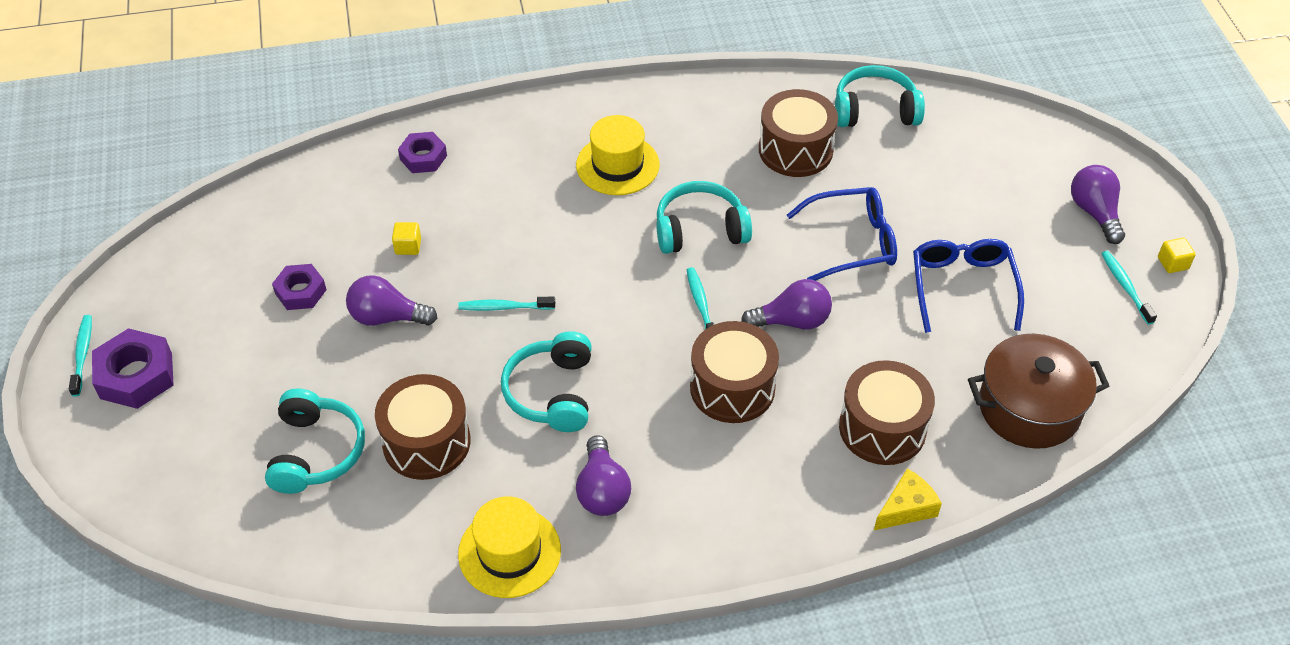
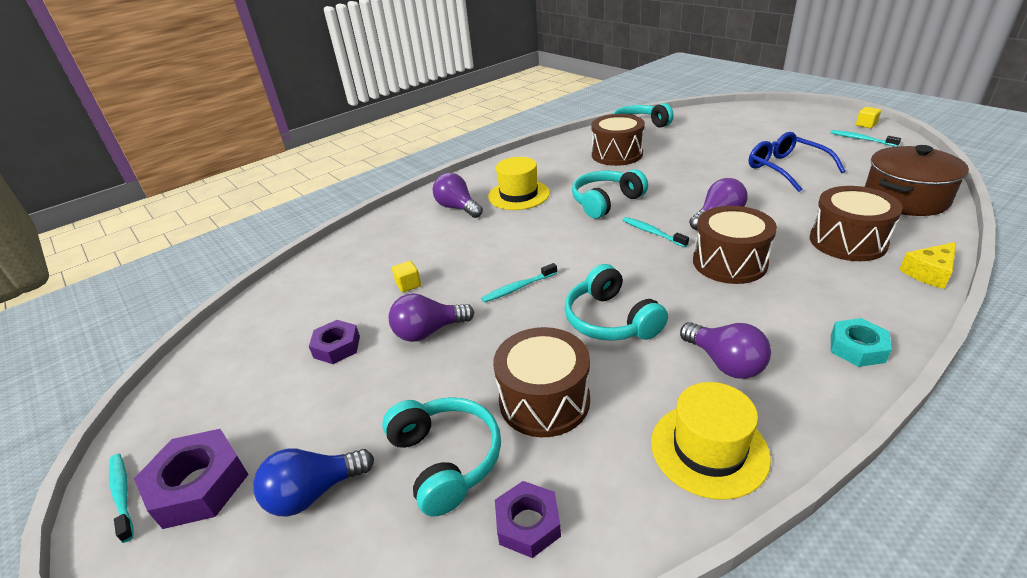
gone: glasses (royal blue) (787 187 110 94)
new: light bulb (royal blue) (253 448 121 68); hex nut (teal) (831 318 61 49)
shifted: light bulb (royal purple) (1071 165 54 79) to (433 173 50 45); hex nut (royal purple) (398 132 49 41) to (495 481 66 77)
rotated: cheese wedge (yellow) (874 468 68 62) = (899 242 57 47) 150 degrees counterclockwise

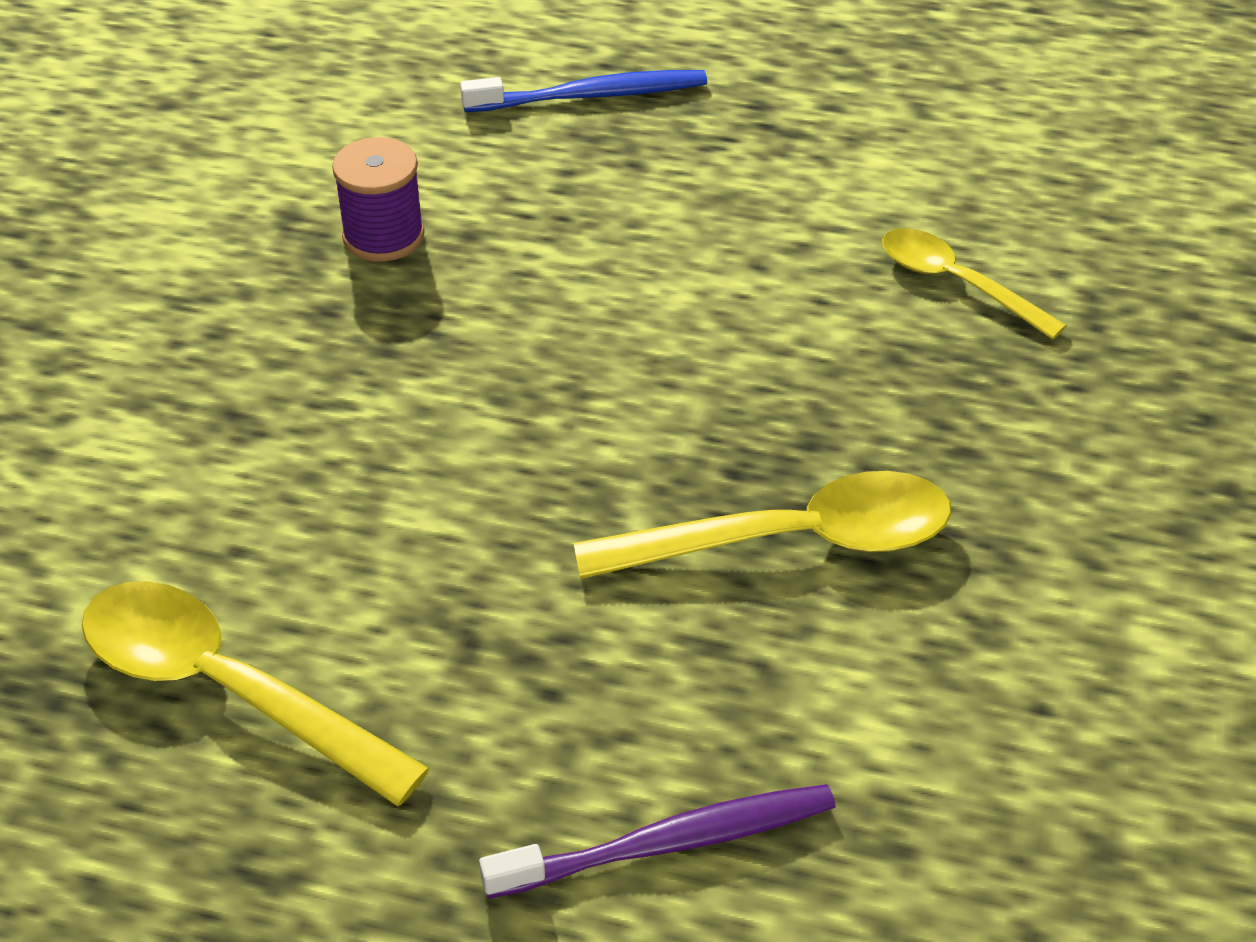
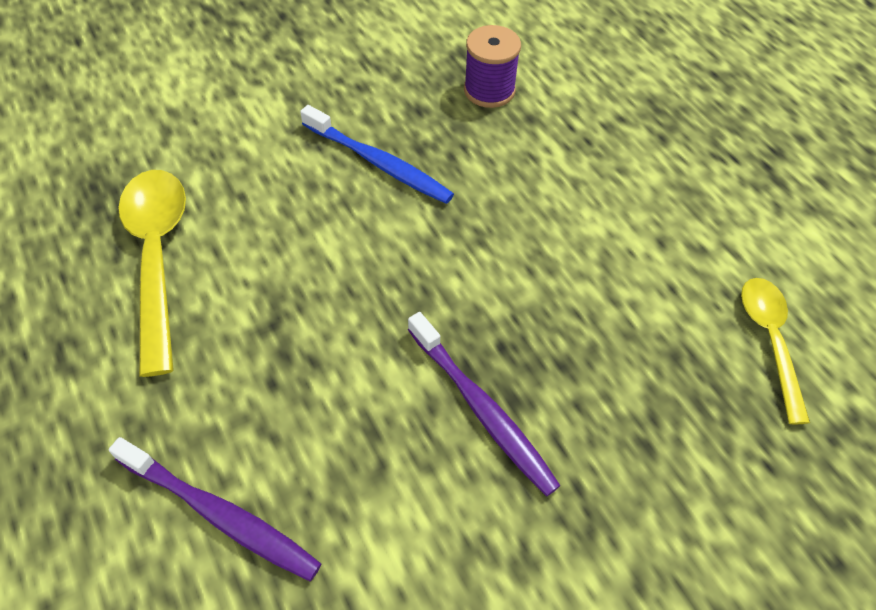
shifted: toothbrush (royal blue) (460 70 247 42) to (300 105 154 99)
swapped: teaspoon (yellow) (574 471 378 108) to toothbrush (royal purple) (408 312 153 184)

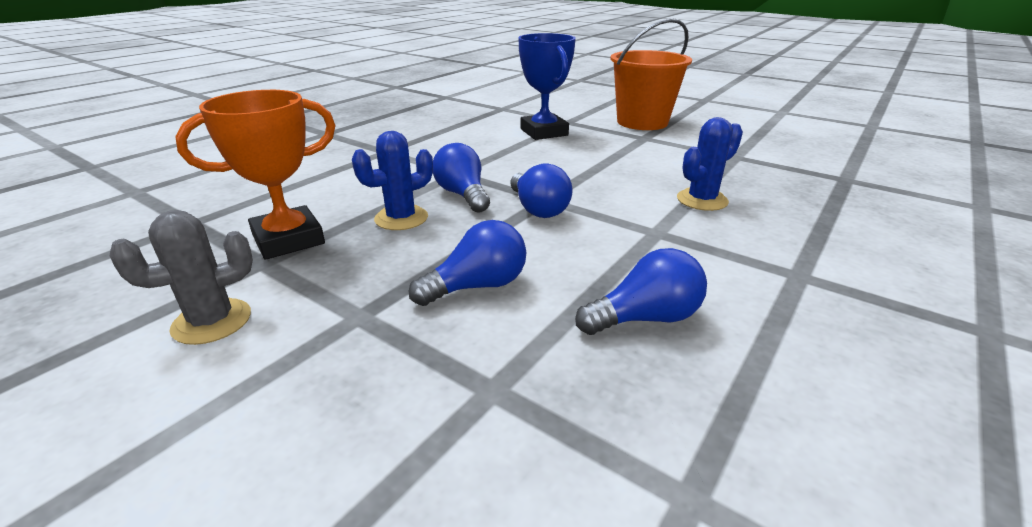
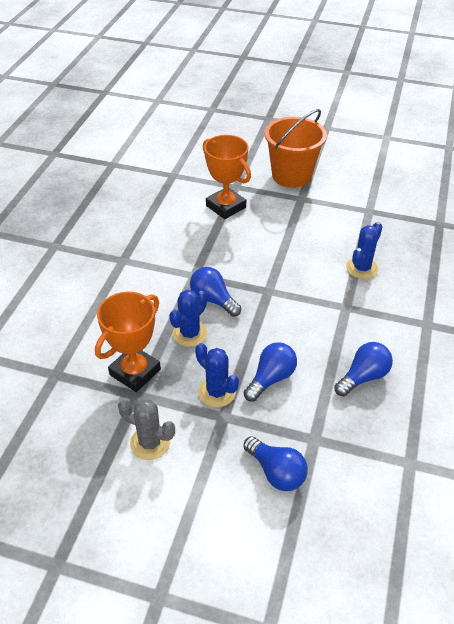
new: cactus (royal blue) (195 343 44 64)
shifted: light bulb (royal blue) (510 163 62 55) to (243 436 65 55)
repainted: award cup (royal blue) (518 33 58 107) to award cup (bright orange) (203 135 48 84)
rotated: cactus (gray) (110 210 143 135) = (118 399 57 61) 75 degrees clockwise

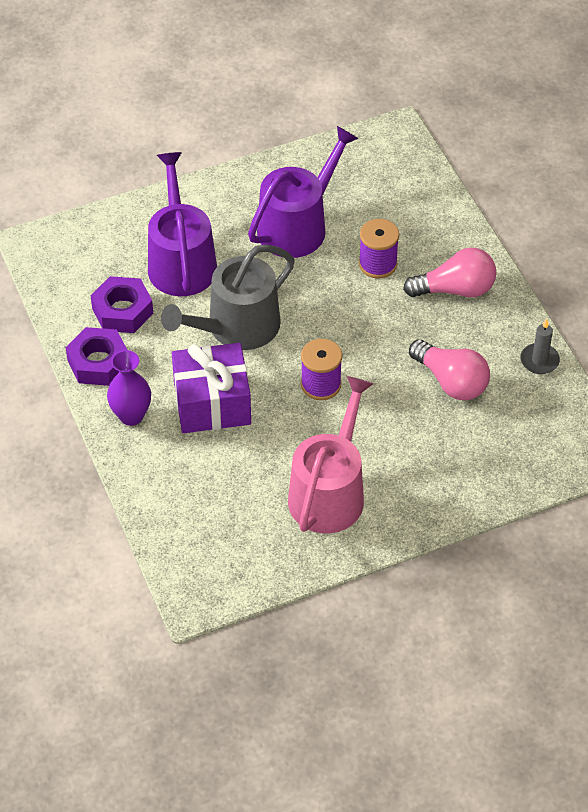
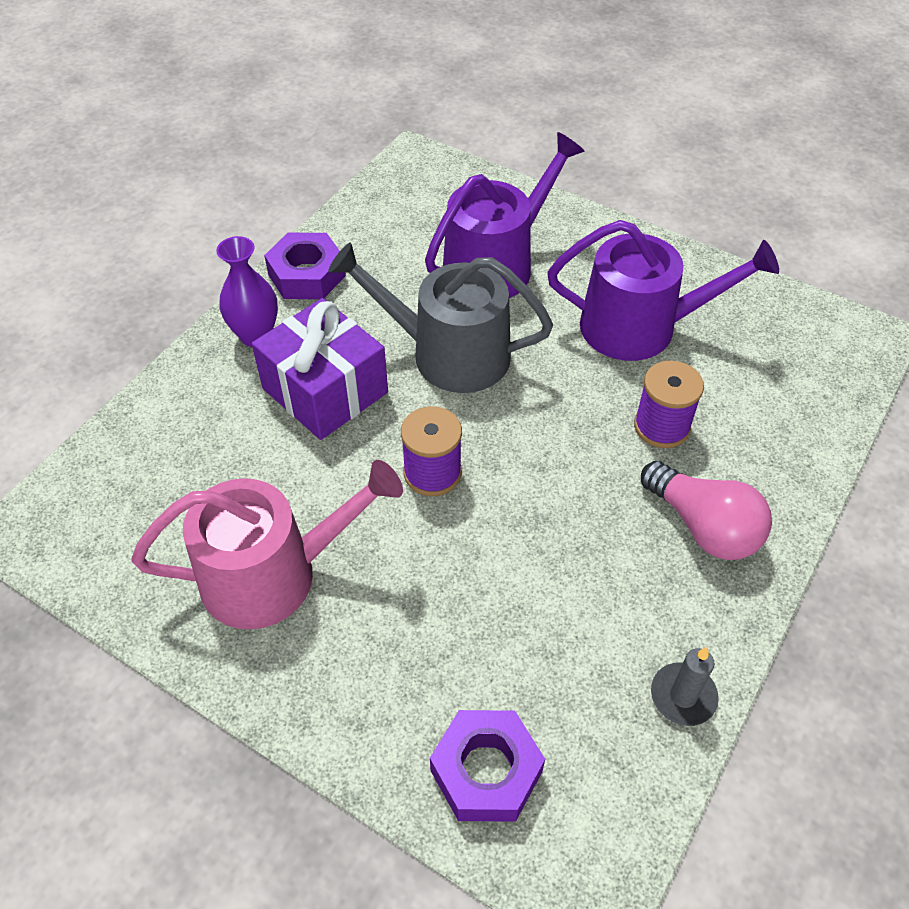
gone: light bulb (rosy) (409 339 81 61)
shifted: hex nut (royal purple) (91 276 62 57) to (430 710 115 112)

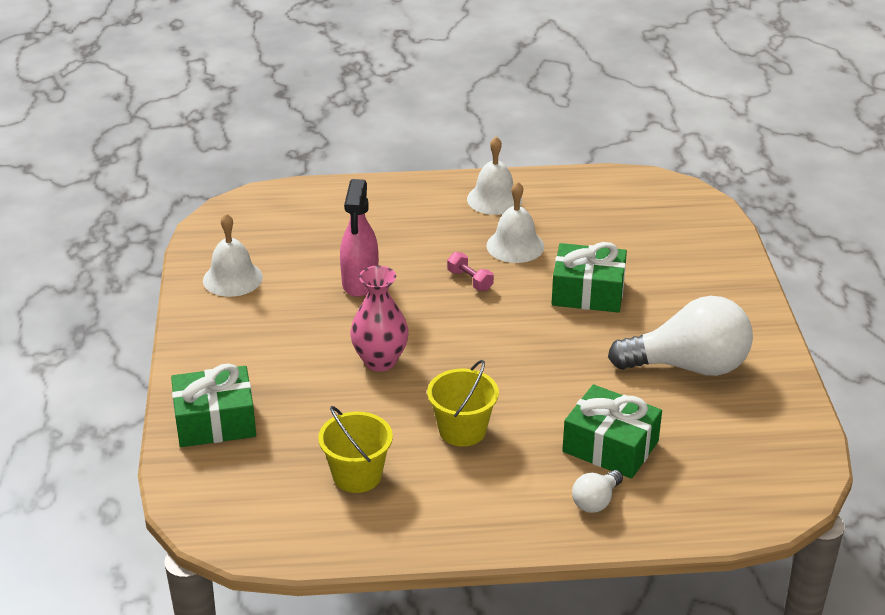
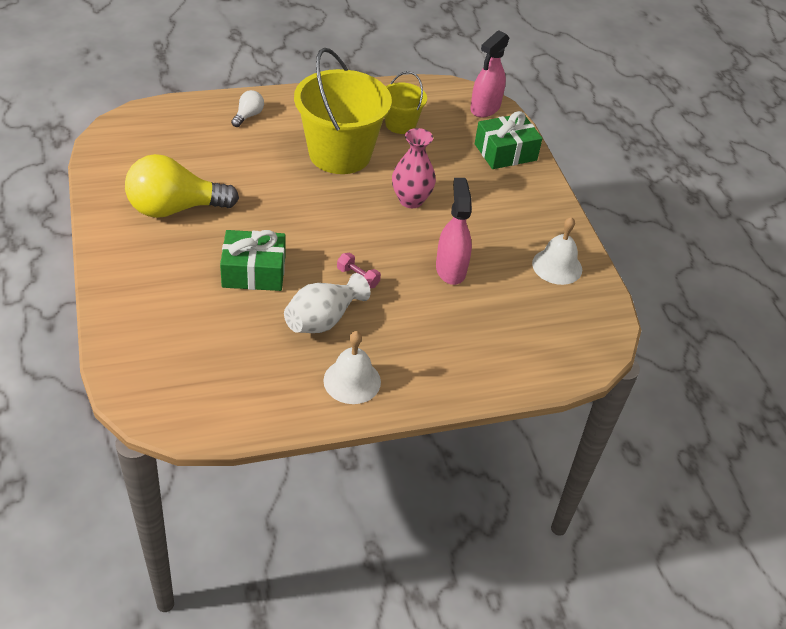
gone: present (green) (562 385 100 94)
new: sprayer (rosy) (470 30 39 87)
swapped: bell (white) (487 182 57 81) to tall vase (white) (284 273 87 60)
repainted: light bulb (white) (608 296 145 80) to light bulb (yellow) (125 154 114 64)
scaled: sand bucket (yellow) (427 360 72 87) = (294 48 98 126) x1.94

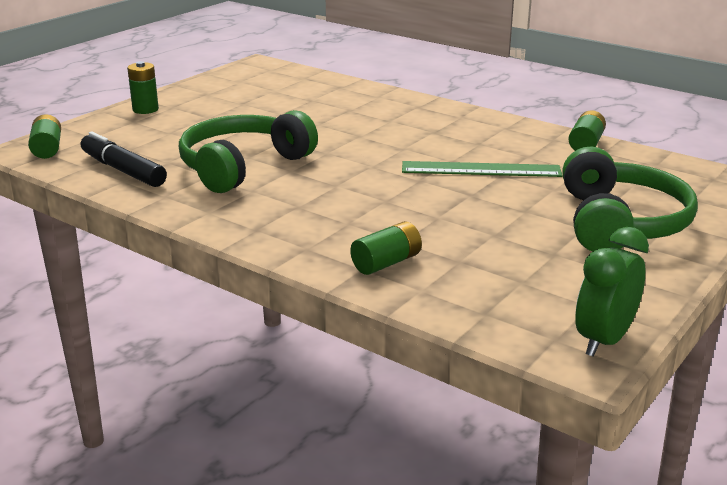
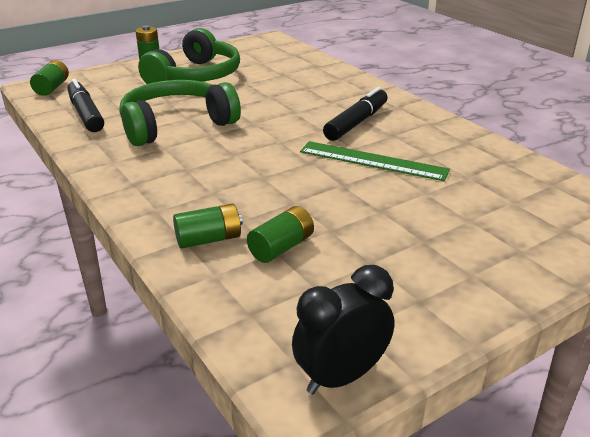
new: felt pen (black) (323 87 65 54)
shifted: headphones (green) (562 147 136 105) to (138 28 102 56); battery (green) (568 110 38 41) to (247 206 67 57)
repainted: clock (green) (575 227 74 130) to clock (black) (292 265 102 129)

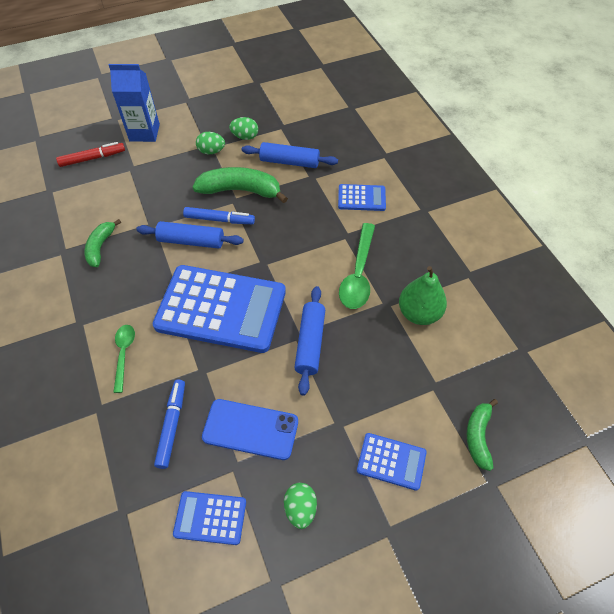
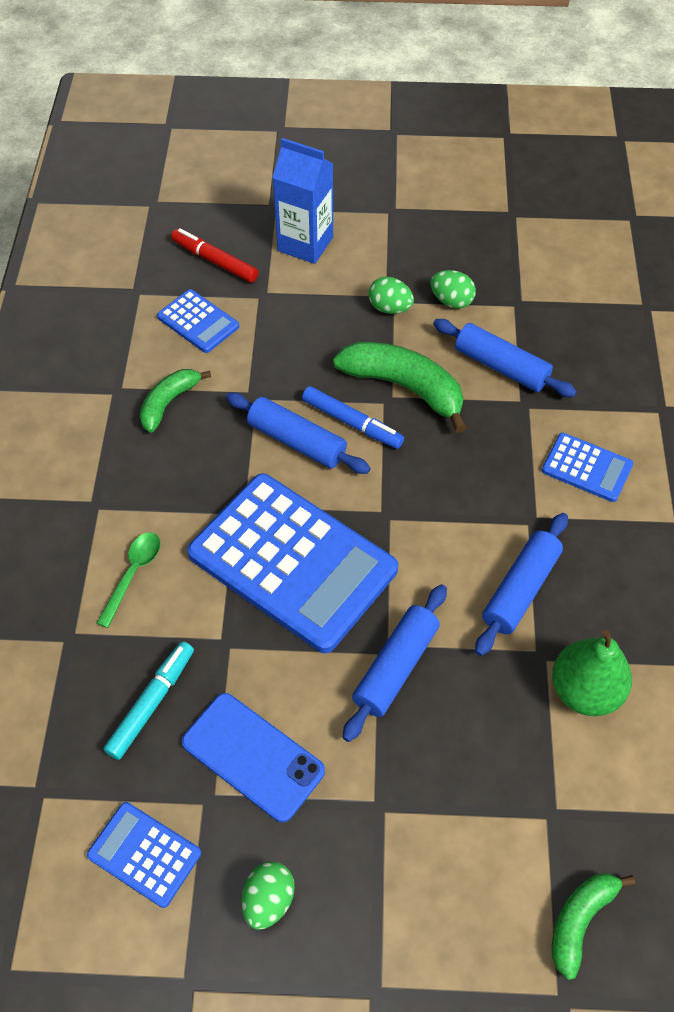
shifted: pocket calculator (royal blue) (357 433 70 58) to (157 289 82 64)
swapped: teaspoon (green) (339 223 36 86) to pastry roller (royal blue) (475 513 93 143)
repainted: felt pen (royal blue) (154 380 31 89) to felt pen (teal) (104 641 90 119)
rotated: felt pen (scarlet) (56 142 69 25) = (171 228 88 55) 150 degrees counterclockwise

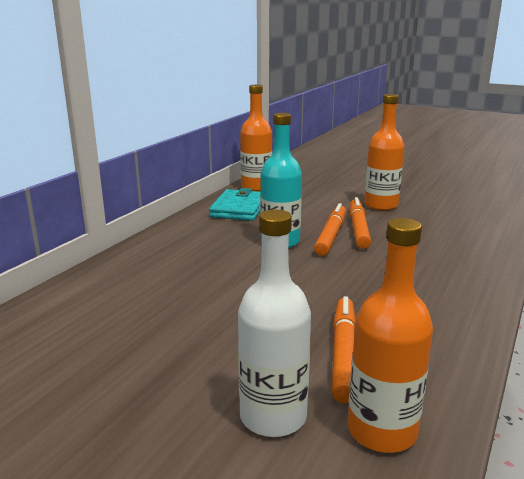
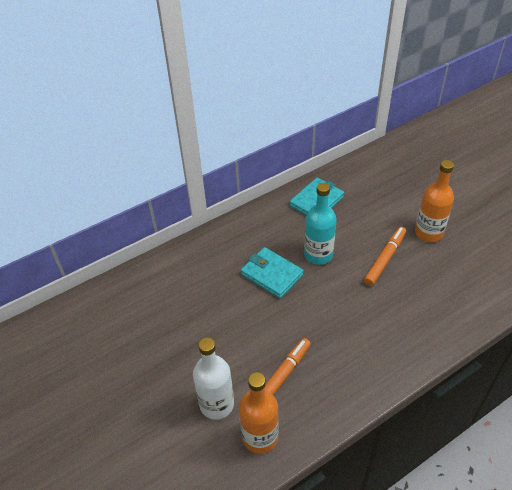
gone: drink bottle (bright orange) (240 85 32 107); felt pen (bright orange) (314 203 32 53)
new: card wallet (teal) (241 247 63 51)

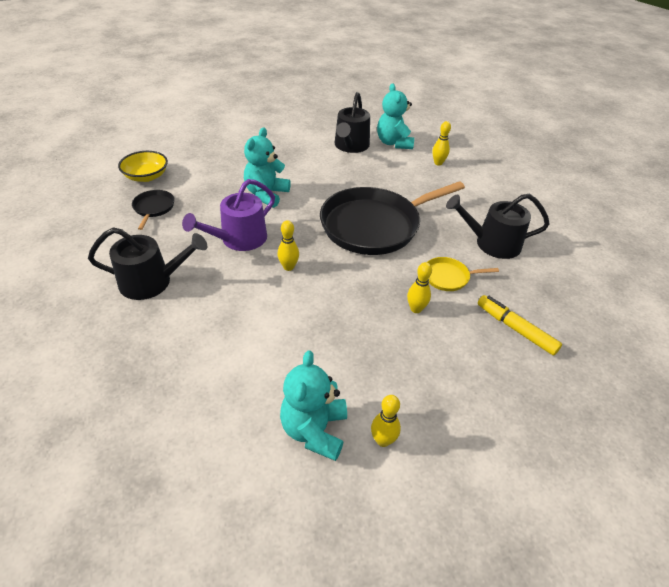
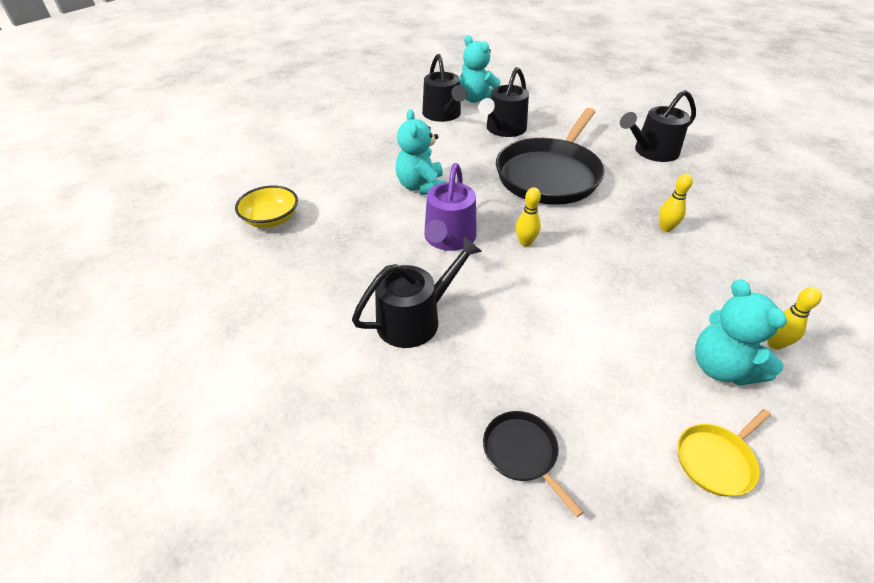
gone: bowling pin (yellow) (432 121 19 45); felt pen (yellow) (478 295 84 61)
new: watering pot (black) (479 67 50 70)
shifted: skillet (black) (132 190 43 40) to (483 411 100 106); skillet (yellow) (427 257 72 34) to (678 409 93 88)

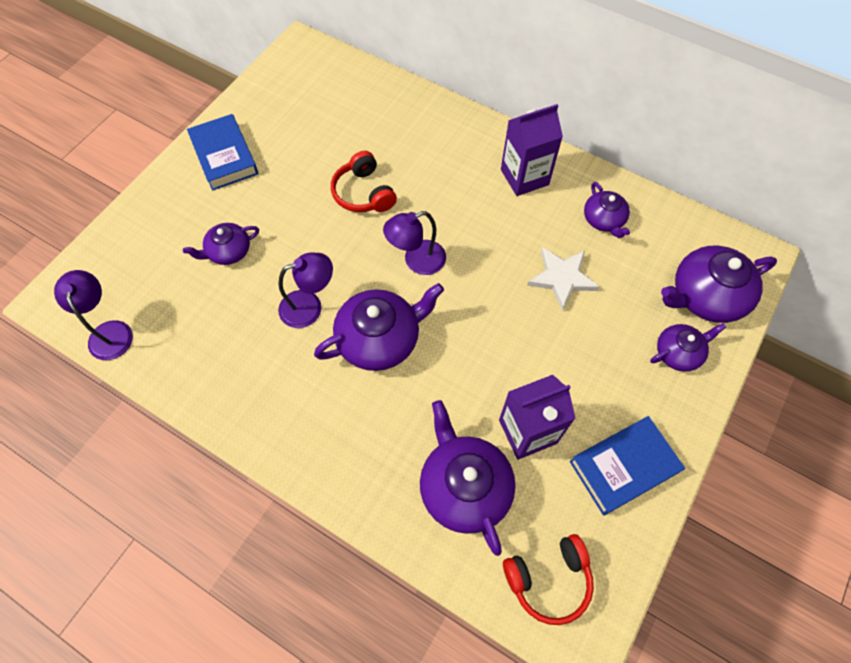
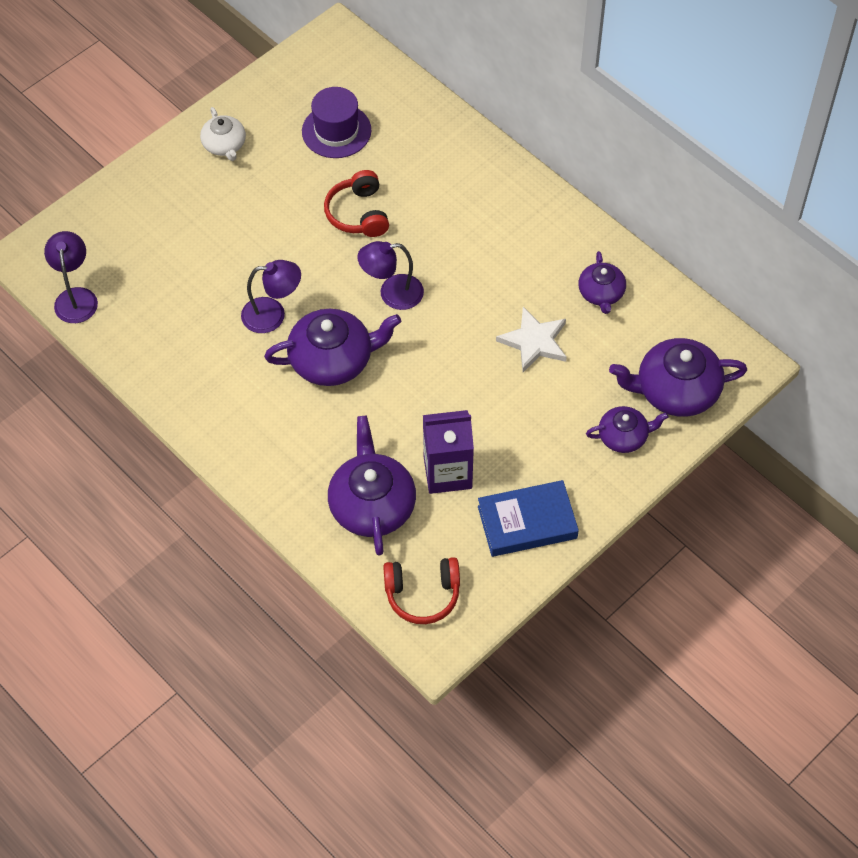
gone: china teapot (royal purple) (183 223 76 42); carton (royal purple) (501 104 62 92)
new: tall hat (royal purple) (302 87 69 71)
swapped: book (royal blue) (187 114 72 77) to china teapot (white) (200 107 46 54)

